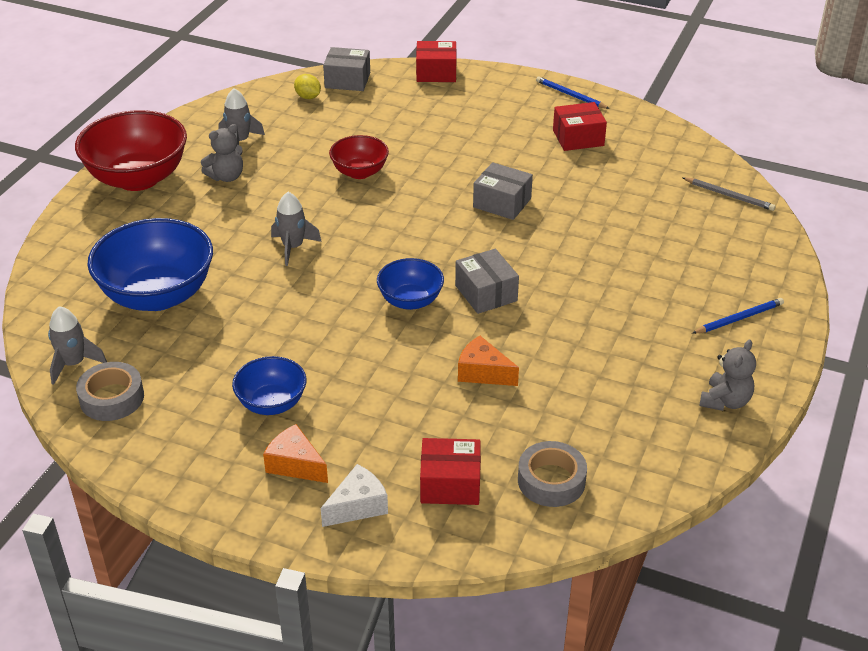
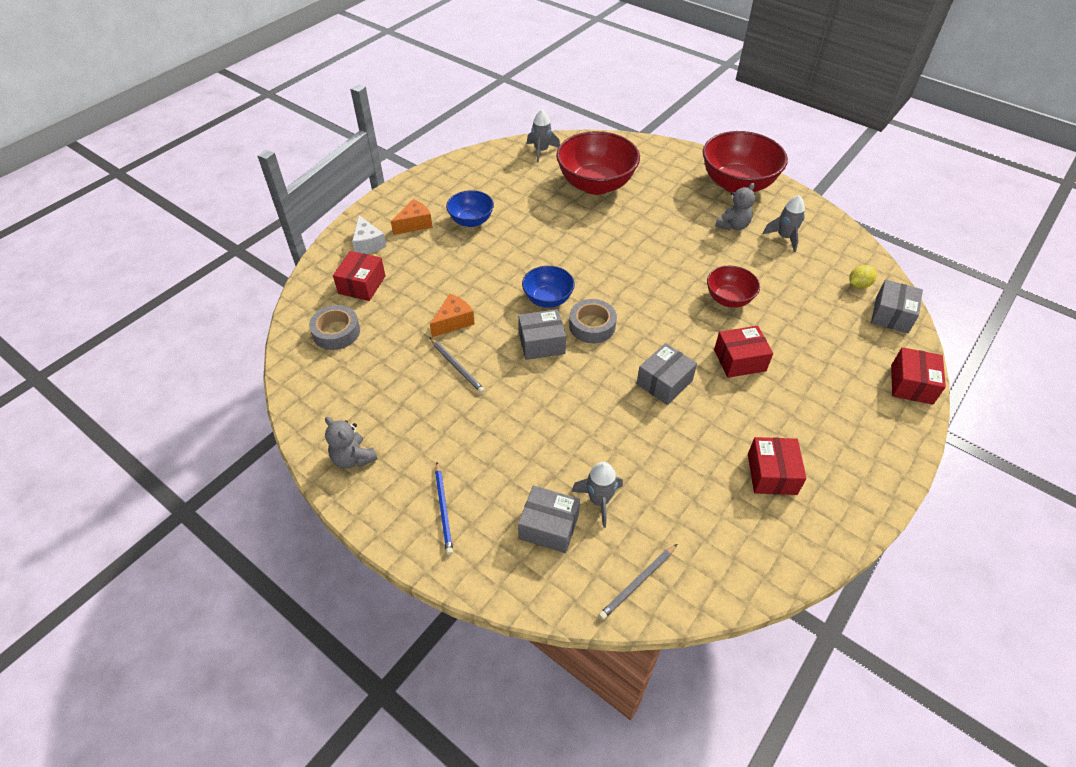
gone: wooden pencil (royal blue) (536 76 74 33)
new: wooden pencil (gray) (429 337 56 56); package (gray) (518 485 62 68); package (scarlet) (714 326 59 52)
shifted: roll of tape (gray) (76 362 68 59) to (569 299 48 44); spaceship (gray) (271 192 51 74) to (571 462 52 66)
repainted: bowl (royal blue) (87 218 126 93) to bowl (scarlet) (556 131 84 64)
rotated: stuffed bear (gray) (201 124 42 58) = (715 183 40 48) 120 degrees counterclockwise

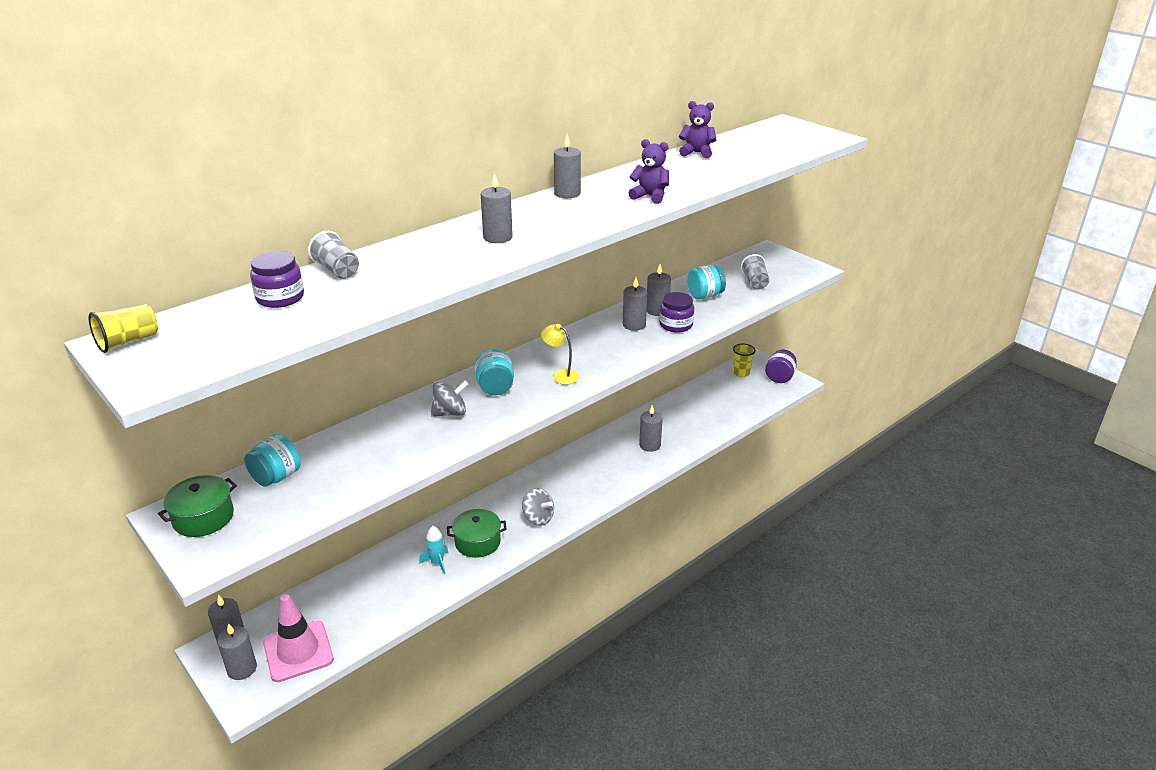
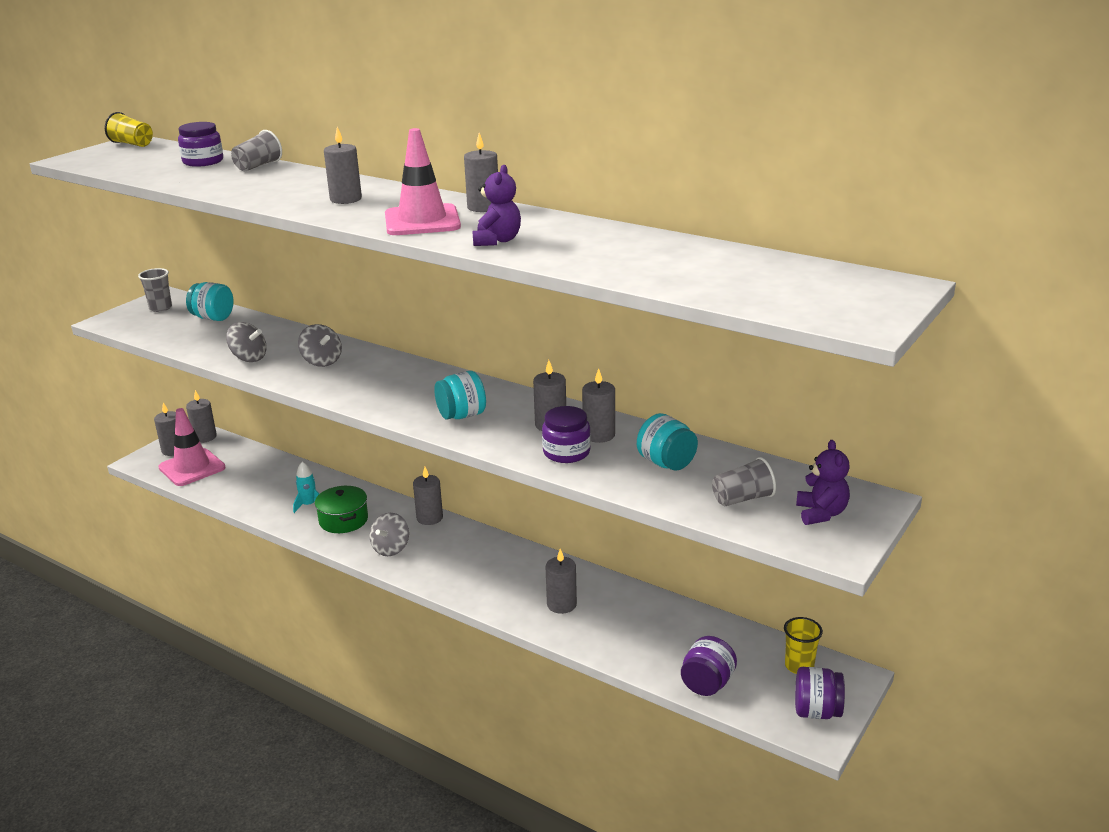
gone: lamp (yellow) (541 324 38 61)
new: spinning top (gray) (226 322 40 40); road cone (rosy) (385 128 76 107); candle (gray) (413 467 30 58); jar (royal purple) (681 636 56 60)
shifted: jar (teal) (474 349 40 46) to (434 371 52 49); stuffed bear (royal purple) (679 101 37 57) to (796 440 54 85)
swapped: cooking pot (green) (158 475 79 62) to tumbler (gray) (138 268 34 44)

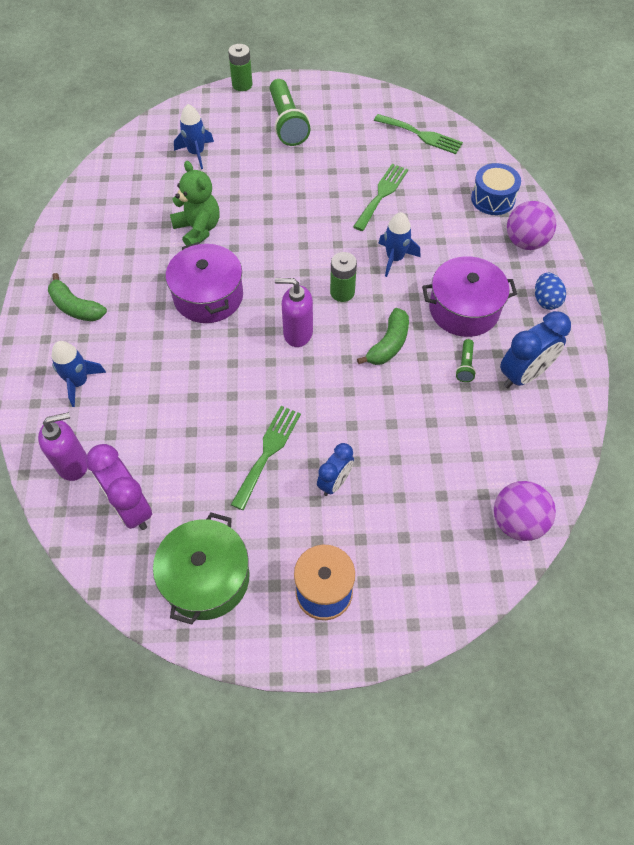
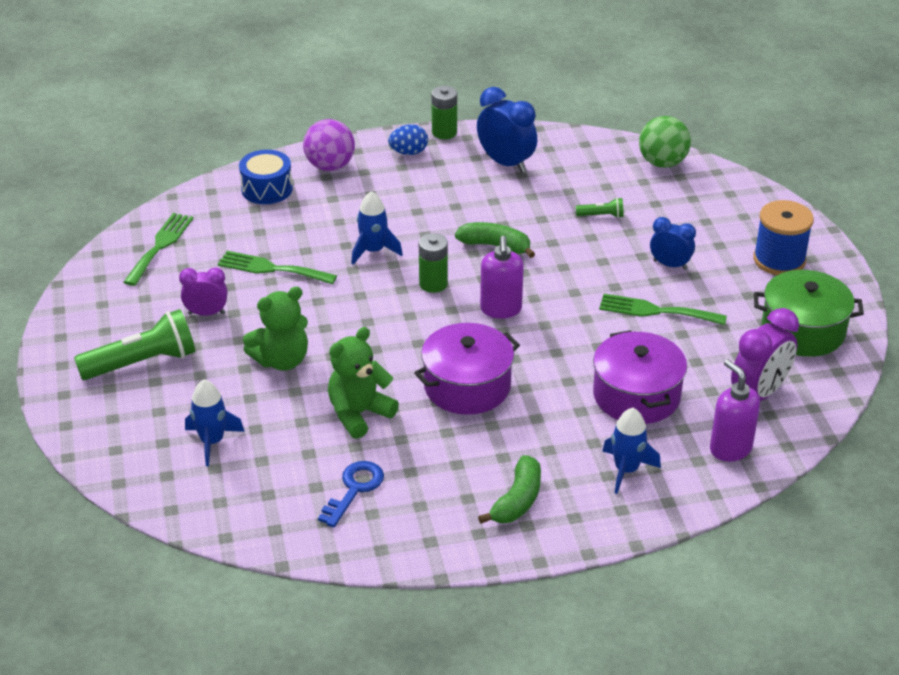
new: clock (royal purple) (179 268 49 48); stuffed bear (green) (243 286 65 85); latchkey (royal blue) (318 461 66 66)
shifted: battery (green) (228 44 25 47) to (431 86 26 53); pocket torch (green) (456 339 20 43) to (576 198 48 20); cooking pot (royal purple) (422 256 95 81) to (593 330 94 94)
repainted: sphere (royal purple) (494 481 62 60) to sphere (green) (639 116 52 52)

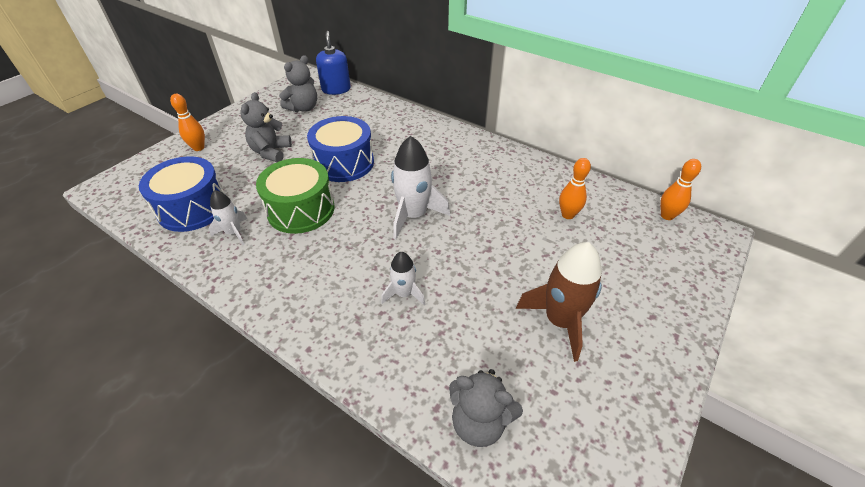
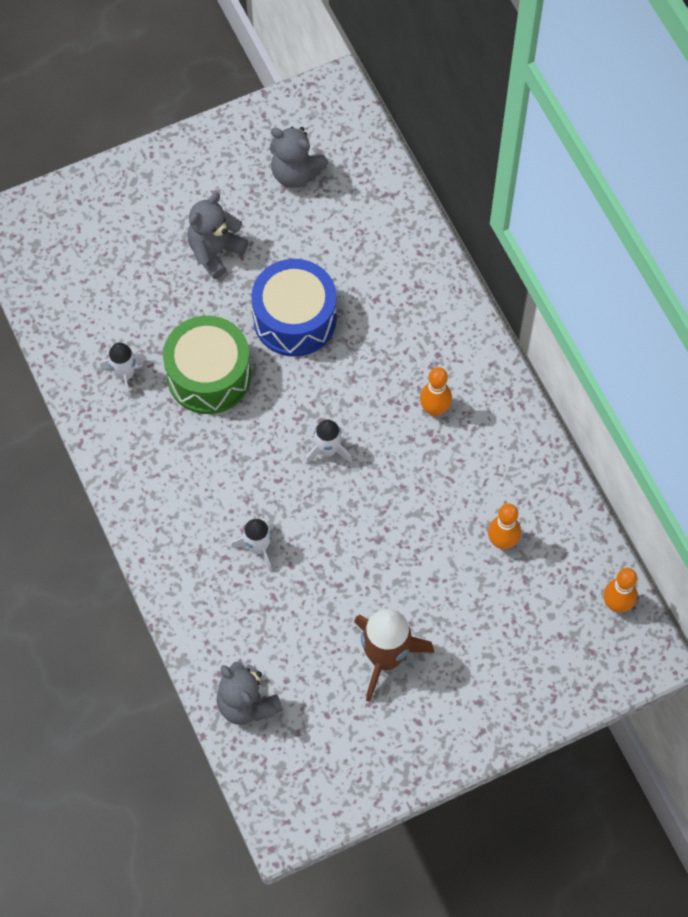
gone: drum (royal blue) (139 156 86 76); soap dispenser (royal blue) (316 31 35 64)
shifted: bowling pin (bright orange) (170 94 35 57) to (420 367 32 49)
rotated: stuffed bear (gray) (279 55 38 57) = (270 126 58 62) 45 degrees clockwise
scaled: spaceship (white) (391 136 59 103) = (305 419 47 45) x0.58

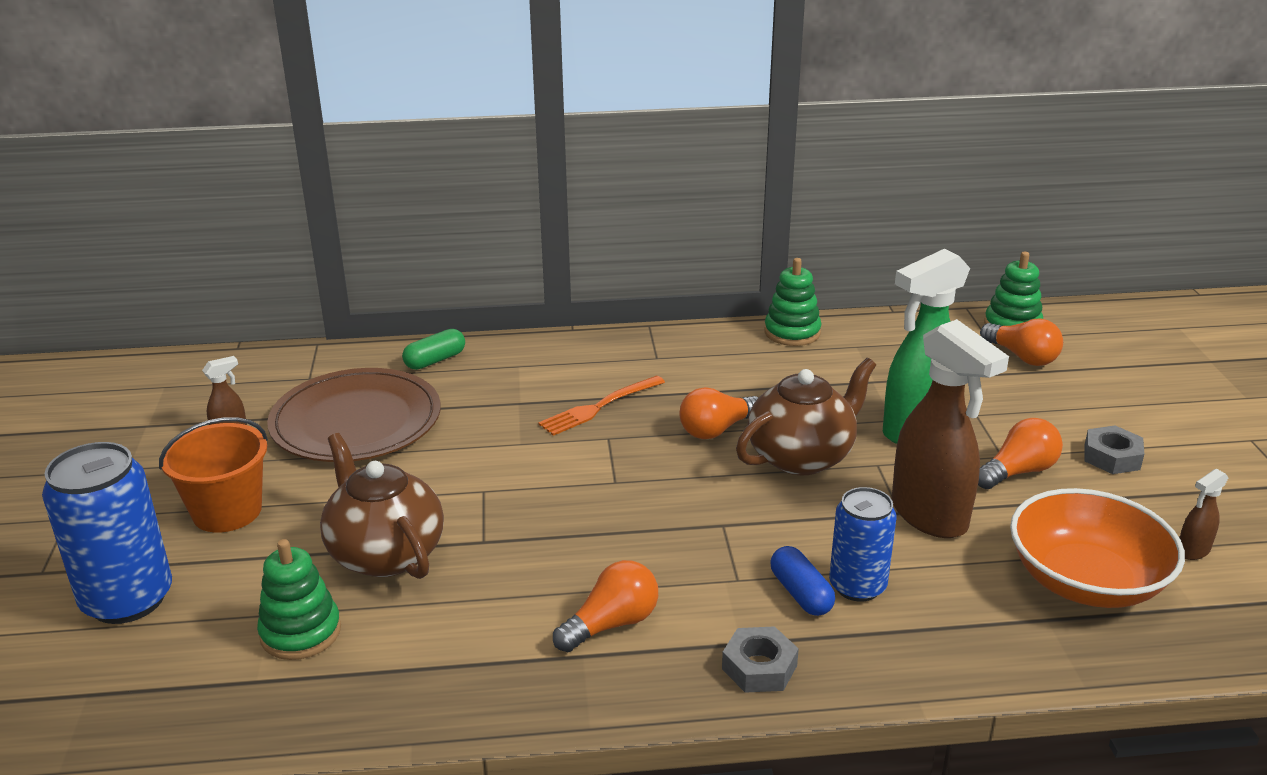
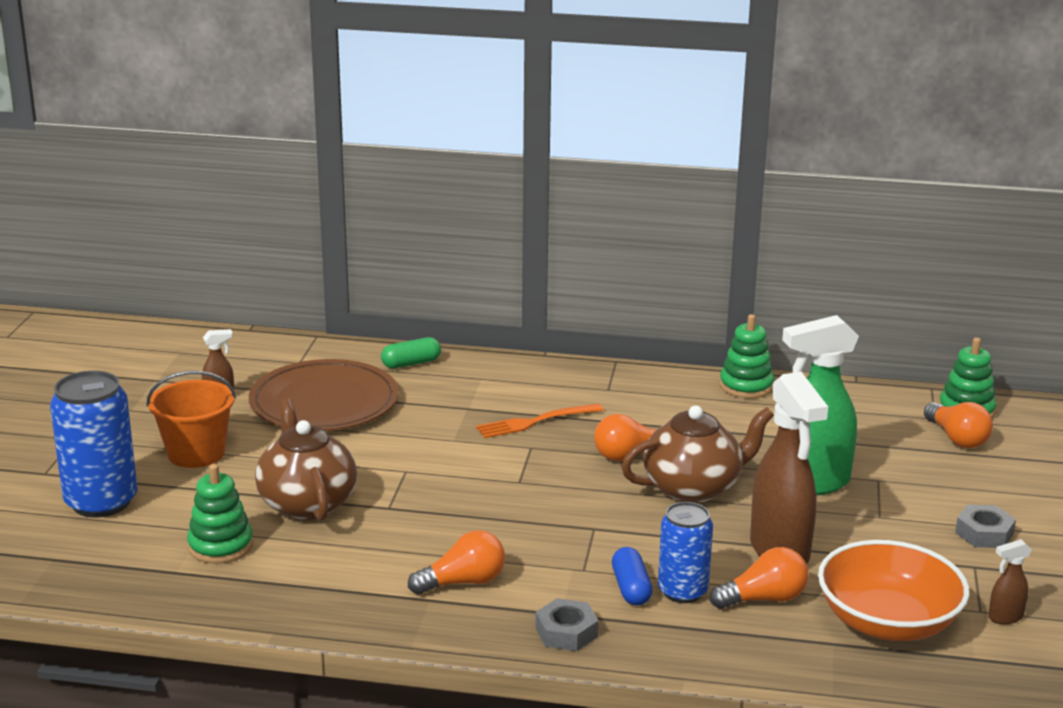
shifted: light bulb (bright orange) (978 418 85 71) to (710 547 98 62)

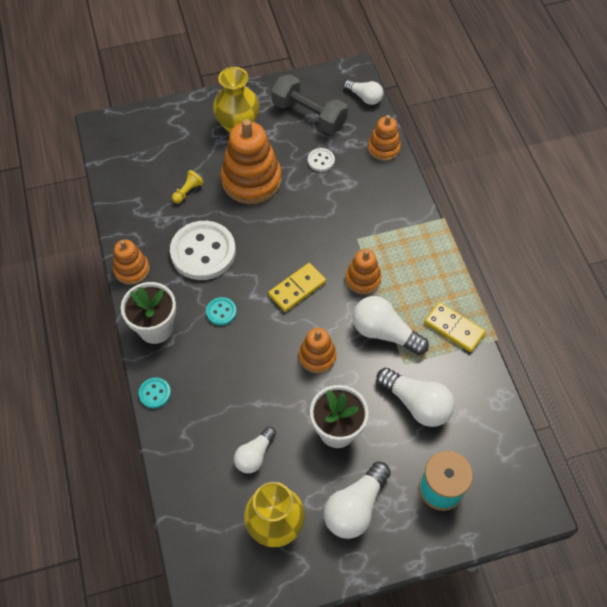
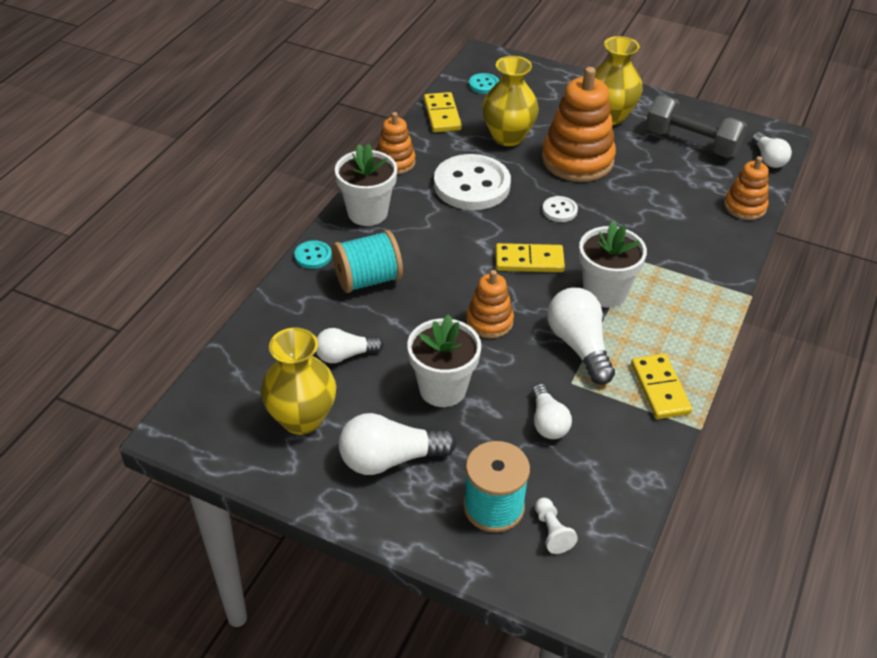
new: spool (teal) (332 230 71 63); domino (yellow) (424 92 38 40); pawn (white) (535 498 43 56)
shifted: shirt button (teal) (206 297 31 29) to (469 73 30 21); shirt button (white) (308 148 27 24) to (542 196 36 26)
swapped: pawn (yellow) (172 170 32 33) to tall vase (yellow) (482 56 57 90); ring stacker (bright orange) (345 249 37 46) to flower pot (white) (579 221 68 87)
rotated: hand weight (gray) (271 74 77 60) = (646 95 101 63) 45 degrees counterclockwise
scaled: light bulb (white) (377 368 78 59) = (532 384 40 55) x0.64

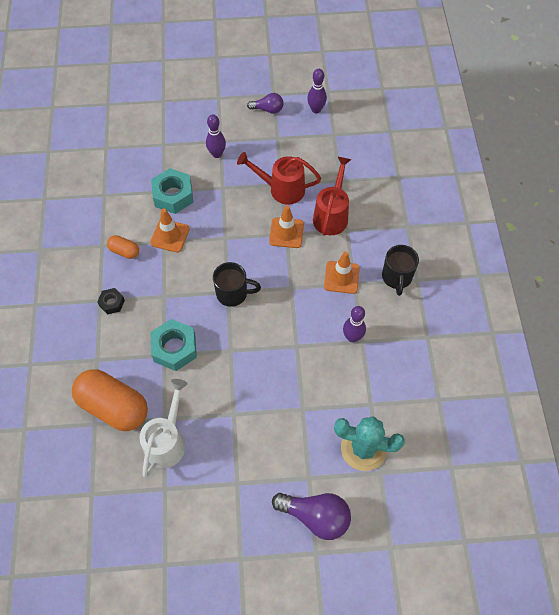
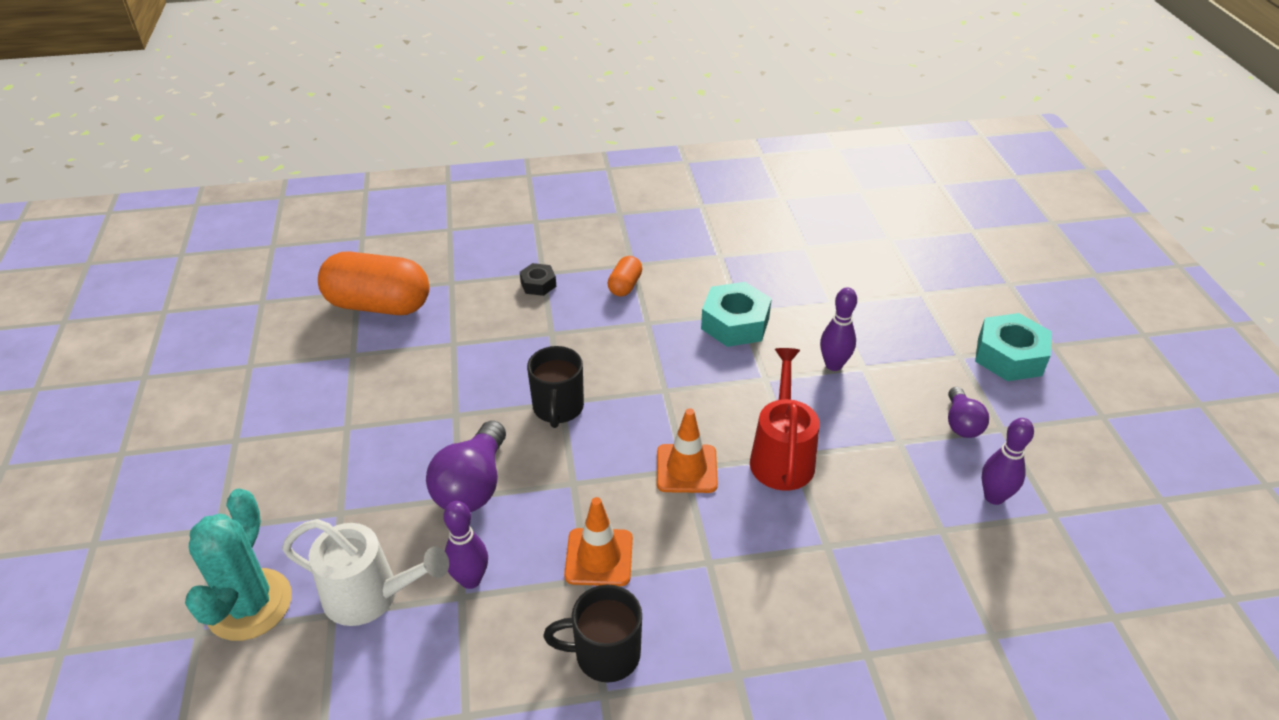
gone: road cone (bright orange) (150 208 40 44); watering pot (scarlet) (313 157 38 79)
shifted: watering pot (white) (139 379 49 99) to (282 519 167 107); light bulb (royal purple) (272 493 79 47) to (426 420 80 92); hex nut (teal) (150 319 47 52) to (975 313 77 68)
rotated: pill shape (bright orange) (72 369 76 62) = (318 251 111 64) 75 degrees clockwise

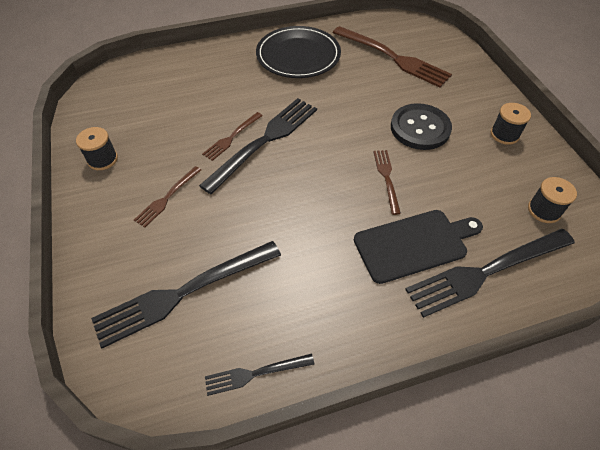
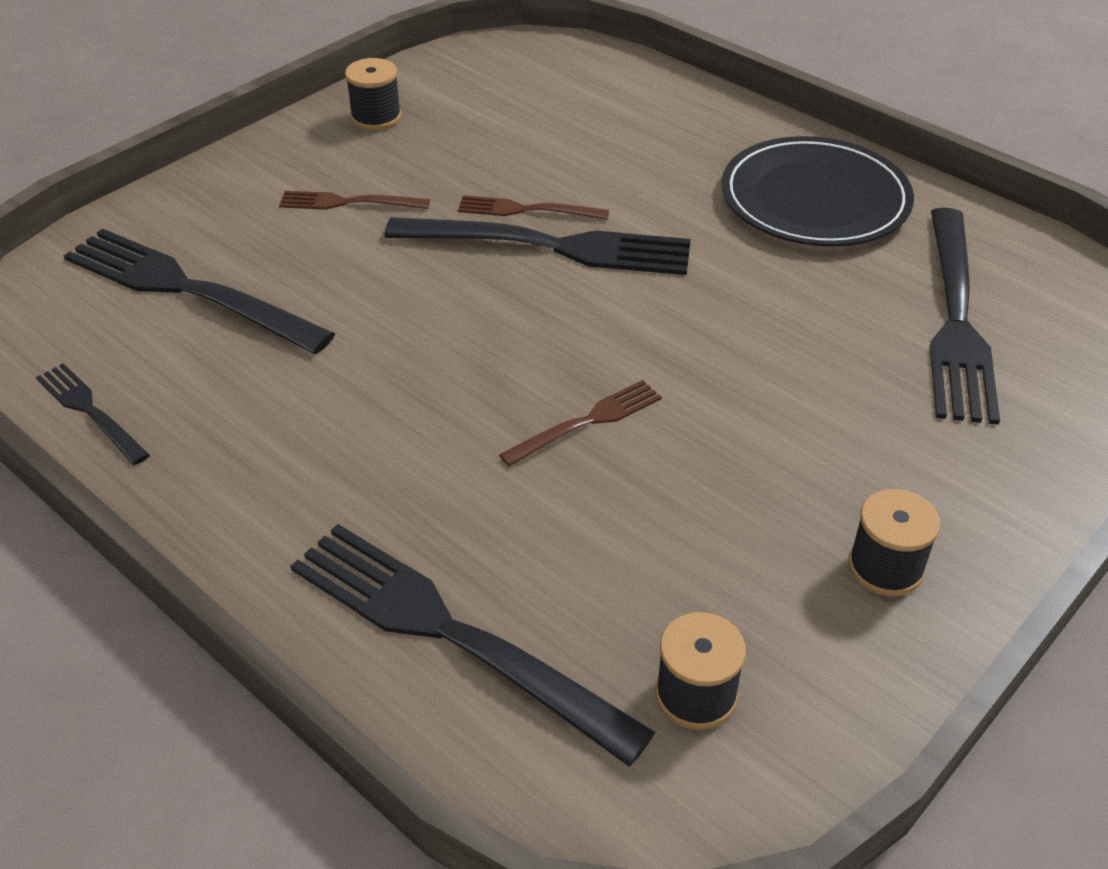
gone: bread board (black) (354 210 129 74); shirt button (black) (391 103 61 47)
repainted: fork (brown) (333 26 119 62) to fork (black) (930 208 70 217)

